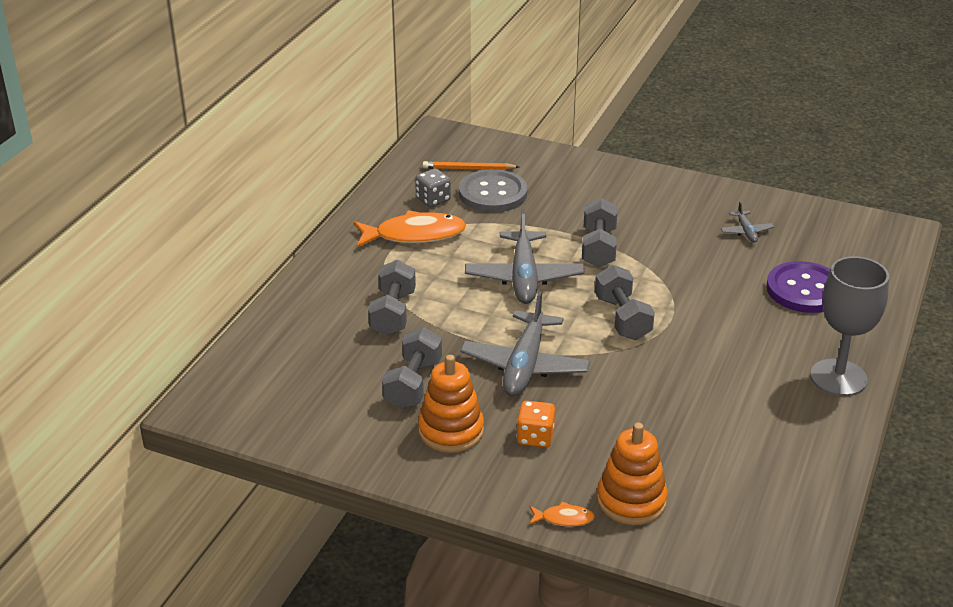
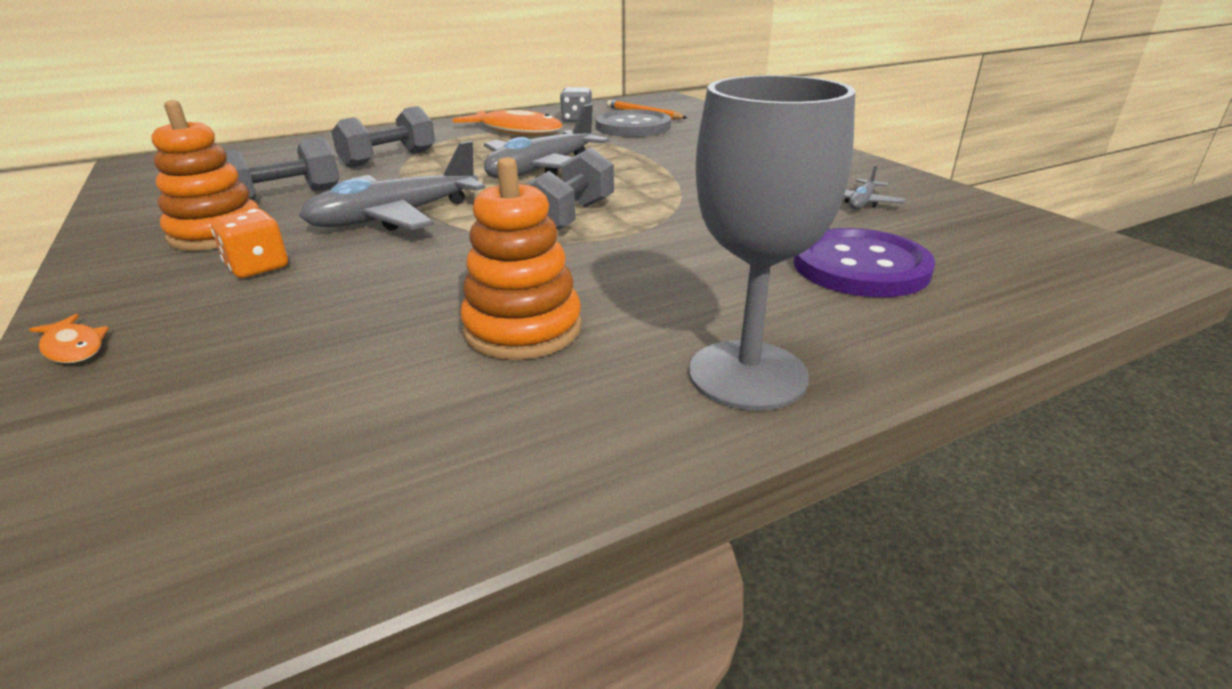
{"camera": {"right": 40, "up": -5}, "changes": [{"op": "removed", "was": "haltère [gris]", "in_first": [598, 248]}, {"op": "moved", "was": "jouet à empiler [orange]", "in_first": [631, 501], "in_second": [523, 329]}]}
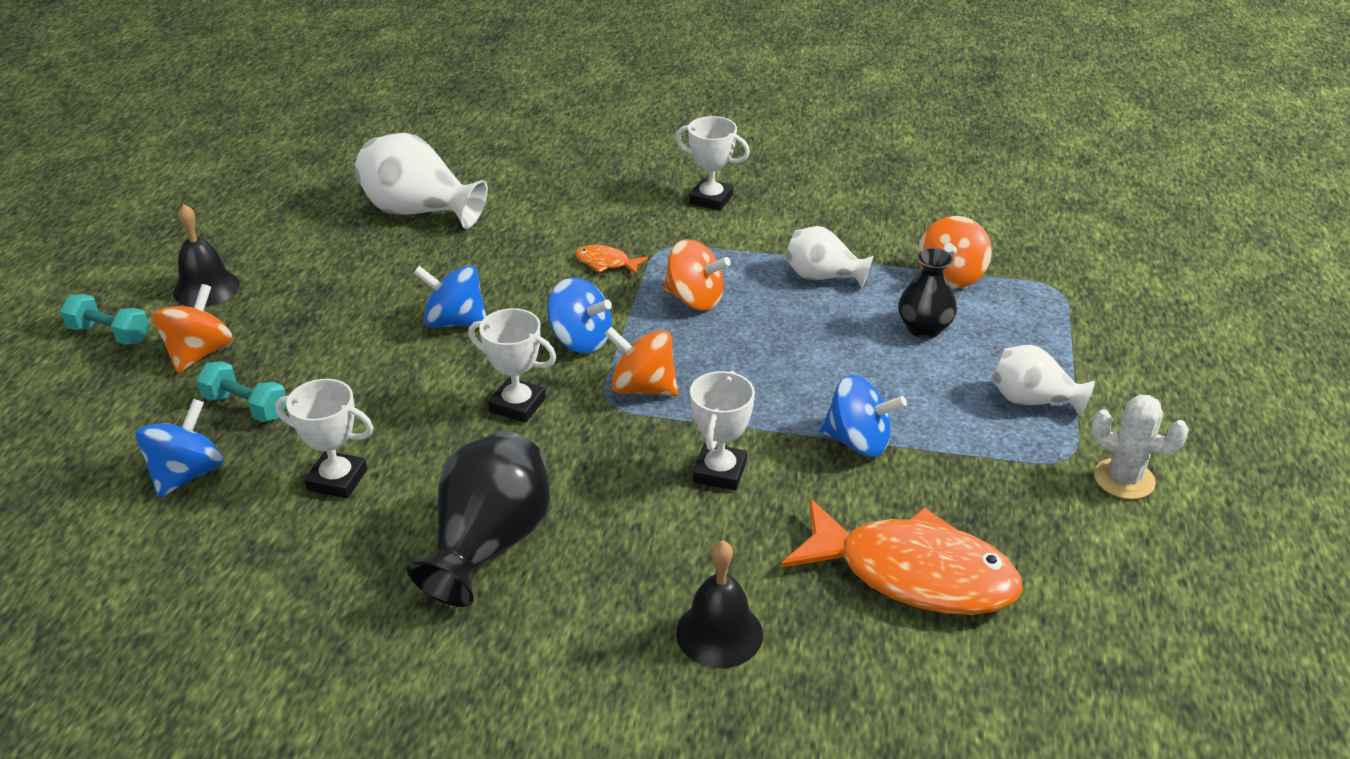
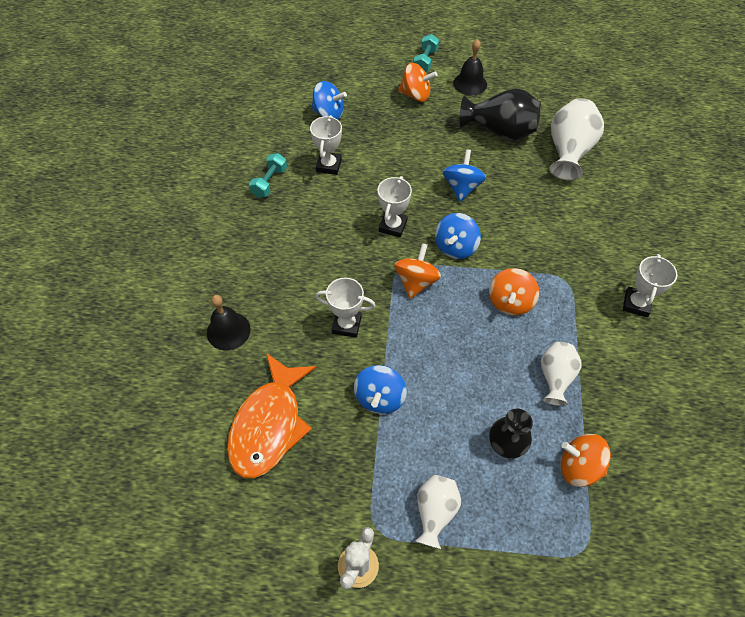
{"camera": {"right": 85, "up": 20}, "changes": [{"op": "removed", "was": "poisson [orange]", "in_first": [606, 263]}, {"op": "moved", "was": "haltère [turquoise]", "in_first": [246, 407], "in_second": [269, 182]}, {"op": "moved", "was": "vase [noir]", "in_first": [489, 544], "in_second": [500, 131]}]}
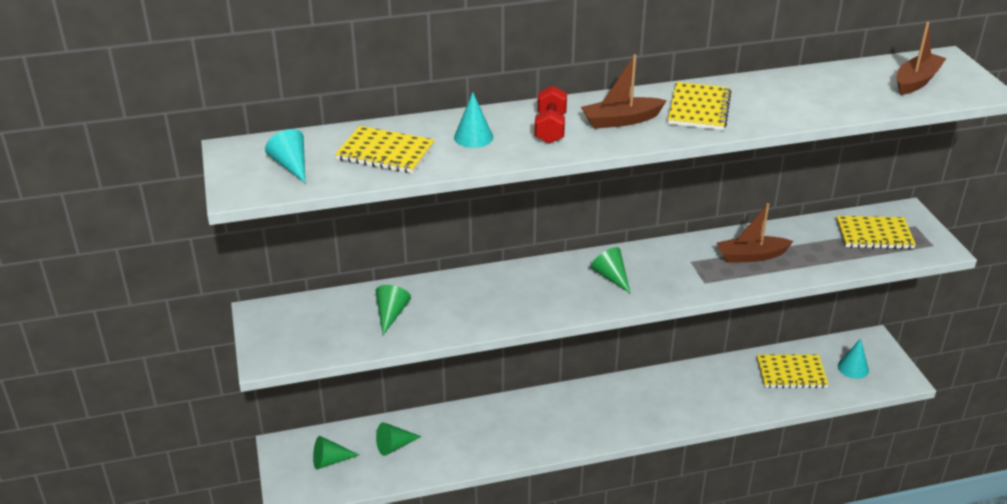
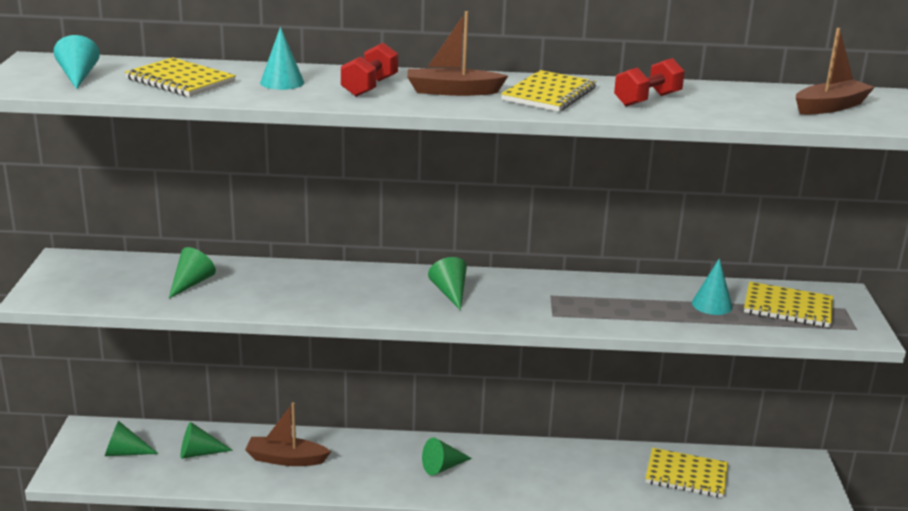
{"camera": {"right": 15, "up": -10}, "changes": [{"op": "moved", "was": "bateau [marron]", "in_first": [751, 256], "in_second": [286, 459]}, {"op": "moved", "was": "cône [turquoise]", "in_first": [853, 368], "in_second": [712, 304]}, {"op": "added", "now": "haltère [rouge]", "in_second": [647, 100]}, {"op": "added", "now": "cône [vert]", "in_second": [442, 467]}]}
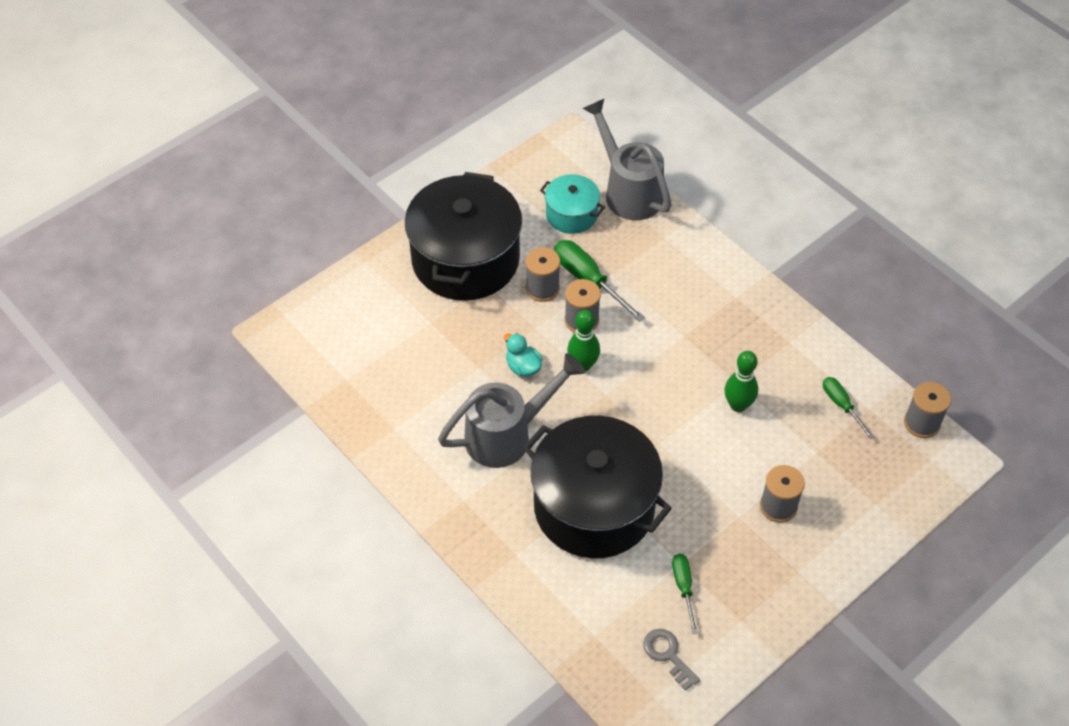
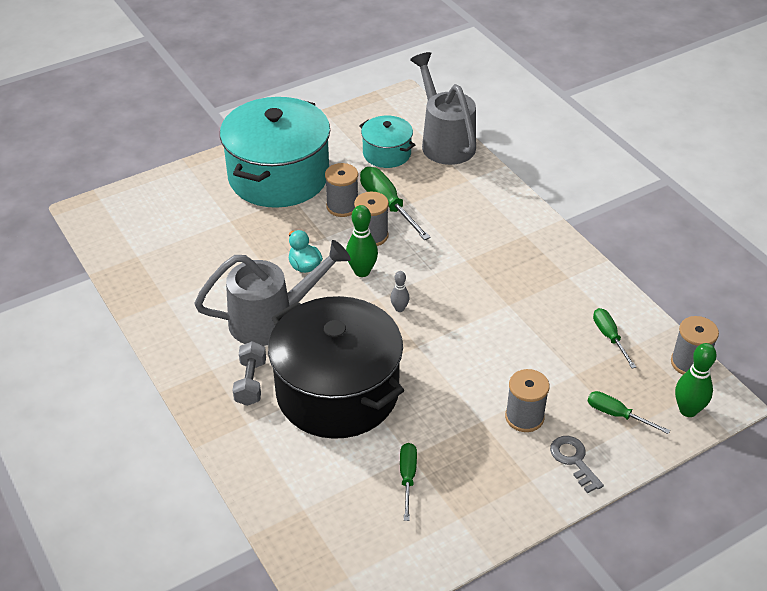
{"camera": {"right": 10, "up": -10}, "changes": [{"op": "recoloured", "was": "marmite [noir]", "now": "marmite [turquoise]", "in_first": [465, 259], "in_second": [279, 176]}, {"op": "moved", "was": "quille [vert]", "in_first": [738, 405], "in_second": [688, 410]}, {"op": "moved", "was": "clé [gris]", "in_first": [668, 655], "in_second": [574, 460]}, {"op": "added", "now": "quille [gris]", "in_second": [399, 308]}, {"op": "added", "now": "haltère [gris]", "in_second": [250, 382]}, {"op": "added", "now": "tournevis [vert]", "in_second": [617, 415]}]}
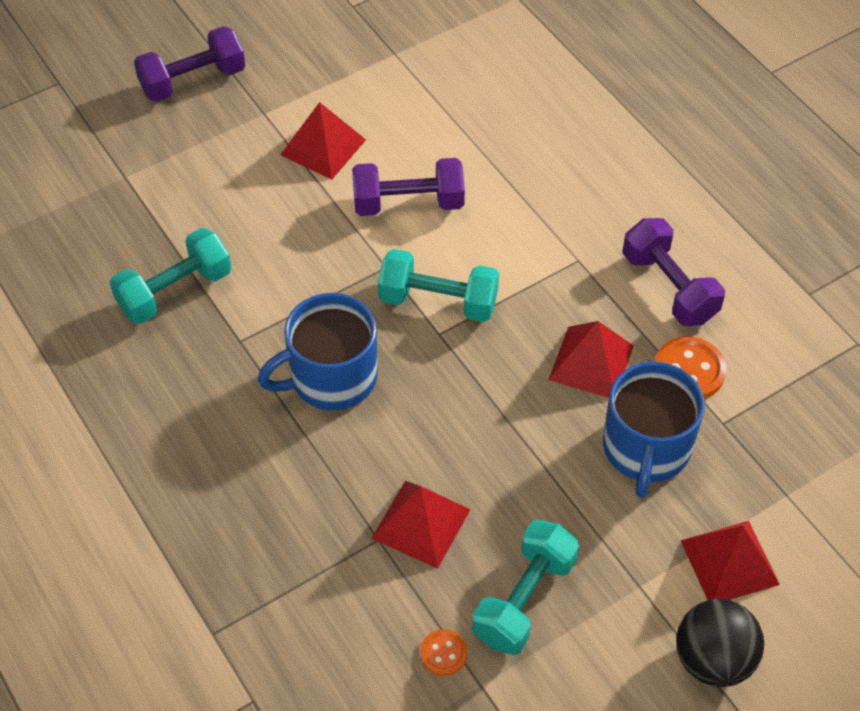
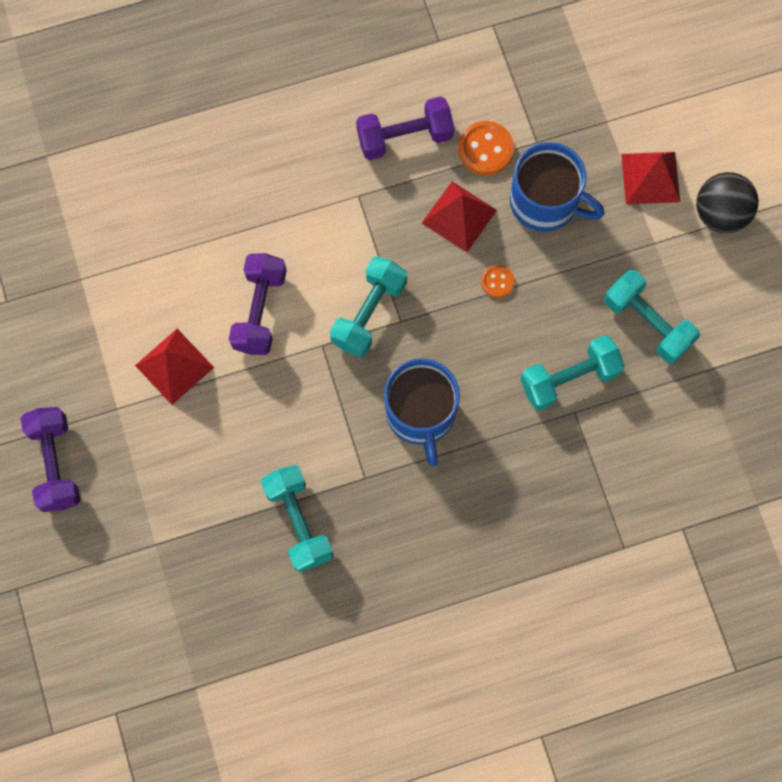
{"camera": {"right": -75, "up": 20}, "changes": [{"op": "replaced", "was": "pyramide [rouge]", "now": "haltère [turquoise]", "in_first": [421, 524], "in_second": [569, 378]}, {"op": "moved", "was": "bouton [orange]", "in_first": [443, 653], "in_second": [497, 282]}]}
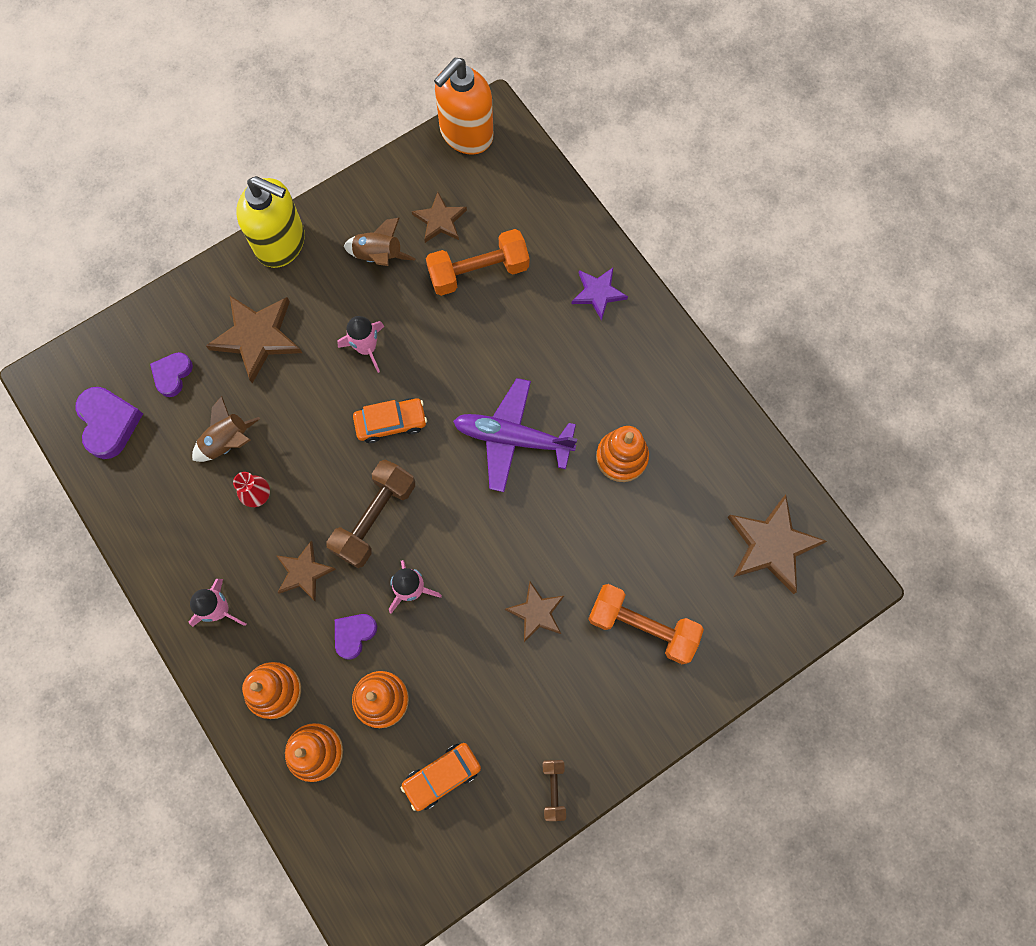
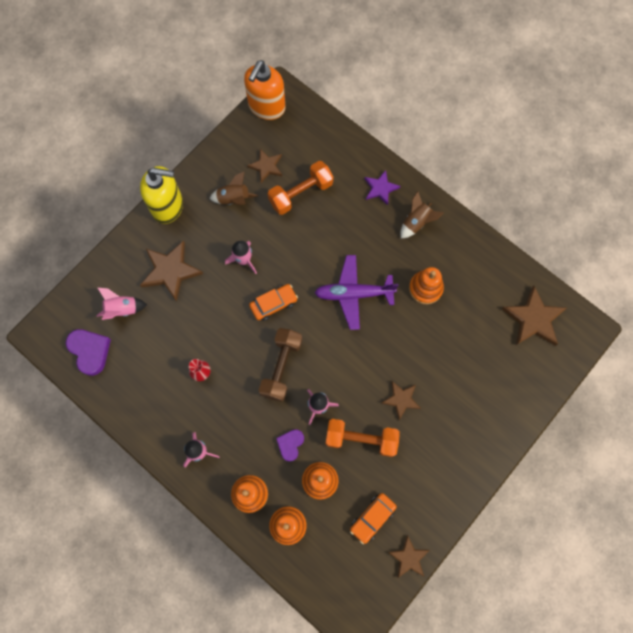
{"camera": {"right": -15, "up": 0}, "changes": [{"op": "replaced", "was": "cœur [violet]", "now": "fusée [rose]", "in_first": [172, 375], "in_second": [122, 309]}, {"op": "moved", "was": "fusée [marron]", "in_first": [228, 442], "in_second": [416, 222]}, {"op": "moved", "was": "étoile [marron]", "in_first": [304, 572], "in_second": [408, 558]}, {"op": "moved", "was": "haltère [orange]", "in_first": [642, 626], "in_second": [361, 439]}, {"op": "removed", "was": "haltère [marron]", "in_first": [553, 789]}]}
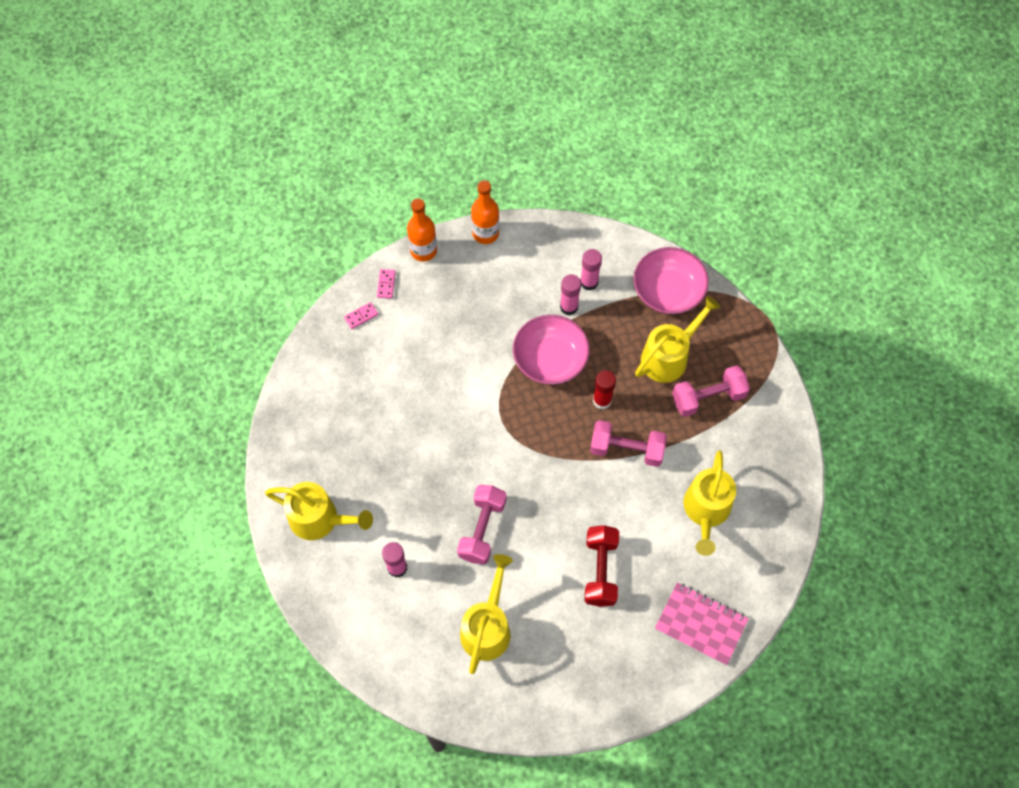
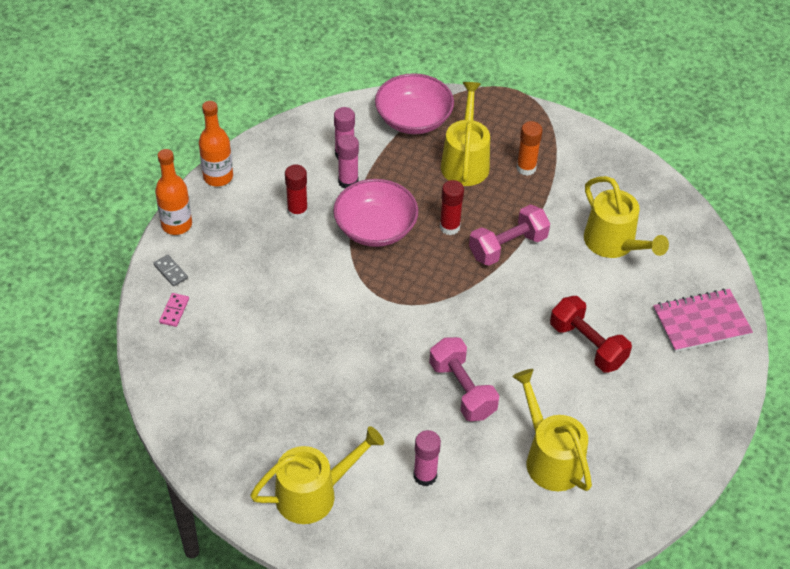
{"camera": {"right": -45, "up": -15}, "changes": [{"op": "recoloured", "was": "domino [rose]", "now": "domino [gris]", "in_first": [386, 284], "in_second": [171, 271]}, {"op": "replaced", "was": "haltère [rose]", "now": "bâton de colle [orange]", "in_first": [708, 397], "in_second": [526, 168]}, {"op": "added", "now": "bâton de colle [rouge]", "in_second": [297, 211]}]}
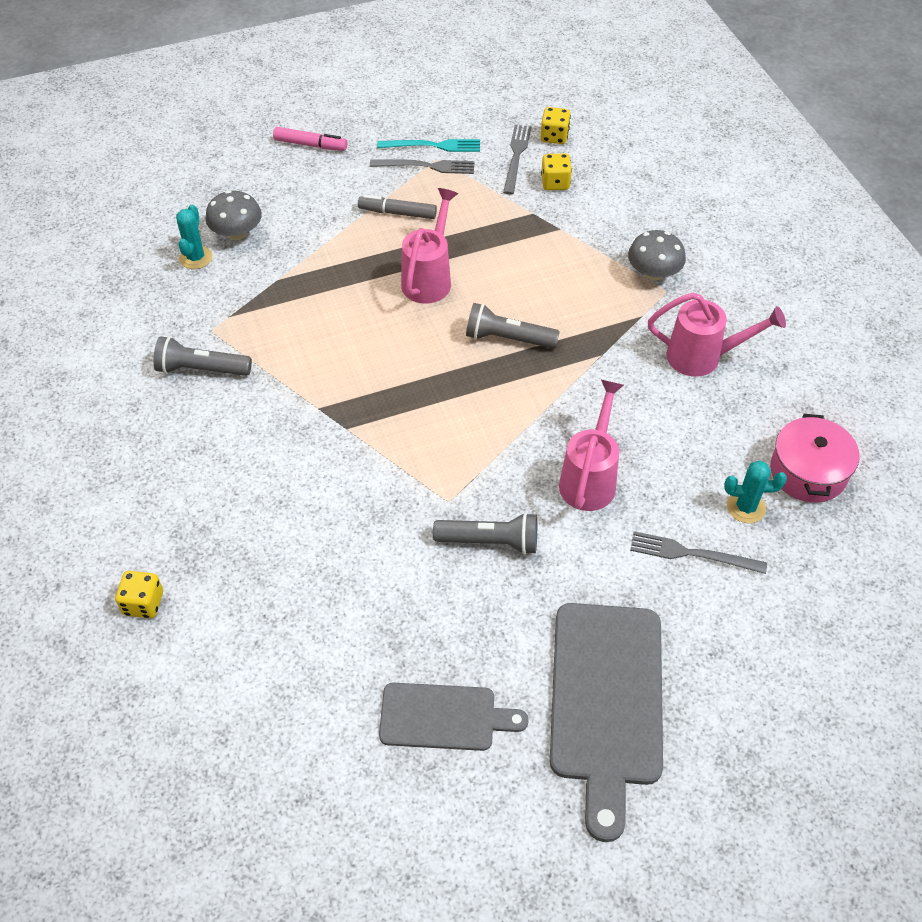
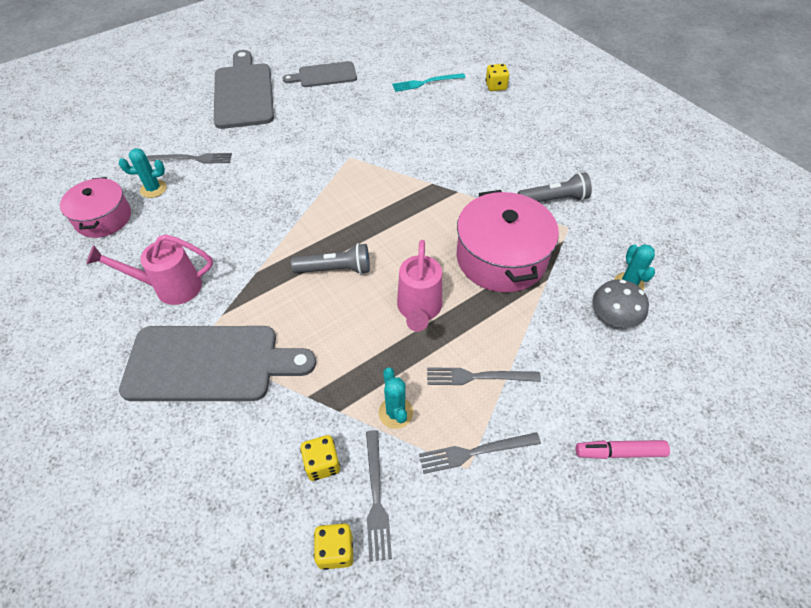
{"camera": {"right": 165, "up": 0}, "changes": [{"op": "moved", "was": "fourchette [turquoise]", "in_first": [433, 146], "in_second": [426, 83]}, {"op": "replaced", "was": "feutre [gris]", "now": "fourchette [gris]", "in_first": [397, 213], "in_second": [478, 377]}, {"op": "replaced", "was": "champignon [gris]", "now": "planche à découper [gris]", "in_first": [653, 273], "in_second": [209, 363]}, {"op": "removed", "was": "arrosoir [rose]", "in_first": [590, 478]}, {"op": "removed", "was": "lampe de poche [gris]", "in_first": [490, 541]}, {"op": "added", "now": "marmite [rose]", "in_second": [501, 258]}, {"op": "added", "now": "cactus [turquoise]", "in_second": [395, 413]}]}
